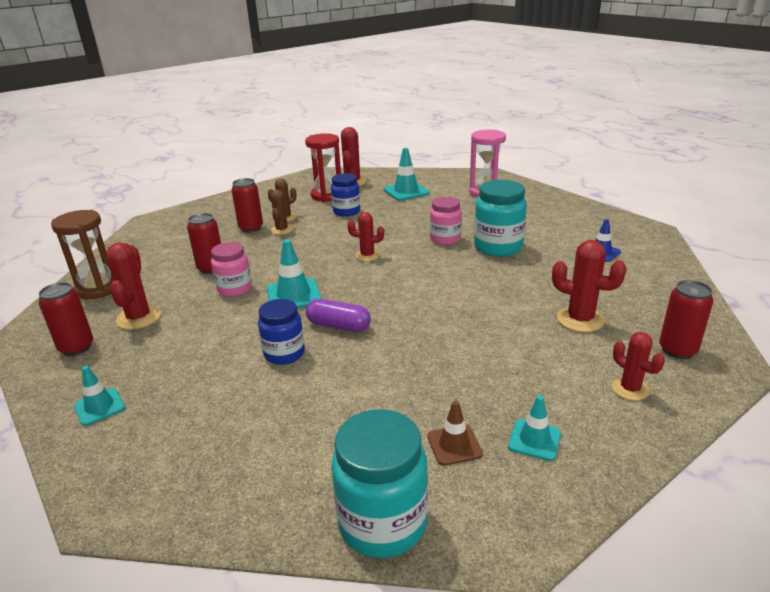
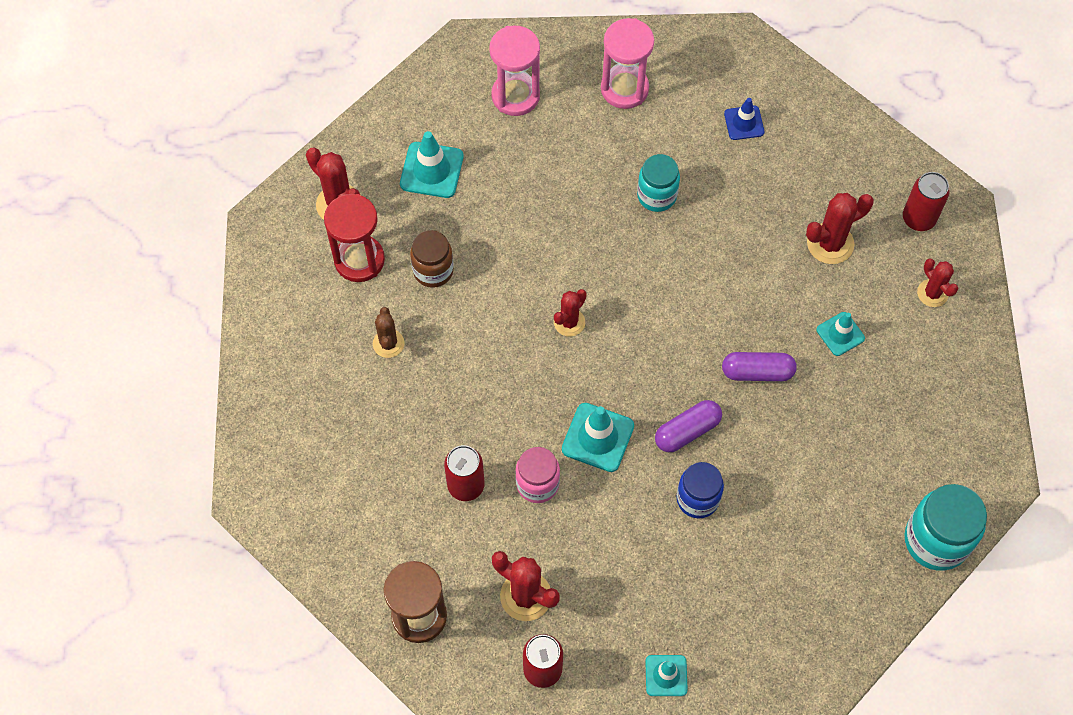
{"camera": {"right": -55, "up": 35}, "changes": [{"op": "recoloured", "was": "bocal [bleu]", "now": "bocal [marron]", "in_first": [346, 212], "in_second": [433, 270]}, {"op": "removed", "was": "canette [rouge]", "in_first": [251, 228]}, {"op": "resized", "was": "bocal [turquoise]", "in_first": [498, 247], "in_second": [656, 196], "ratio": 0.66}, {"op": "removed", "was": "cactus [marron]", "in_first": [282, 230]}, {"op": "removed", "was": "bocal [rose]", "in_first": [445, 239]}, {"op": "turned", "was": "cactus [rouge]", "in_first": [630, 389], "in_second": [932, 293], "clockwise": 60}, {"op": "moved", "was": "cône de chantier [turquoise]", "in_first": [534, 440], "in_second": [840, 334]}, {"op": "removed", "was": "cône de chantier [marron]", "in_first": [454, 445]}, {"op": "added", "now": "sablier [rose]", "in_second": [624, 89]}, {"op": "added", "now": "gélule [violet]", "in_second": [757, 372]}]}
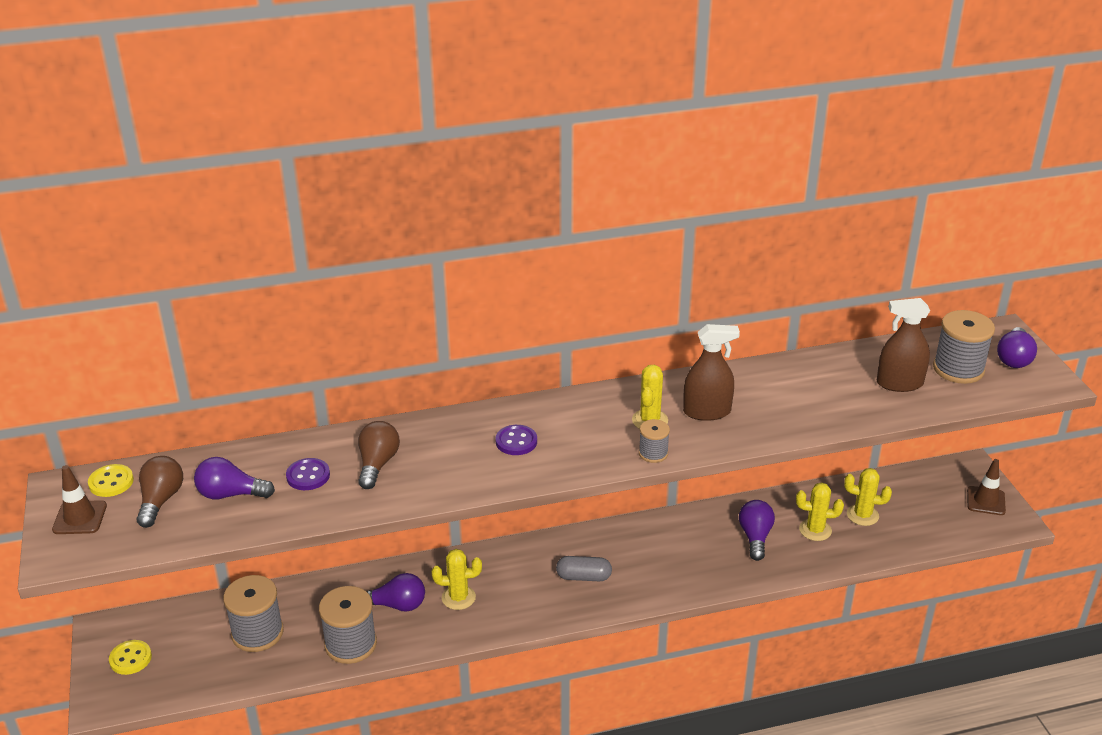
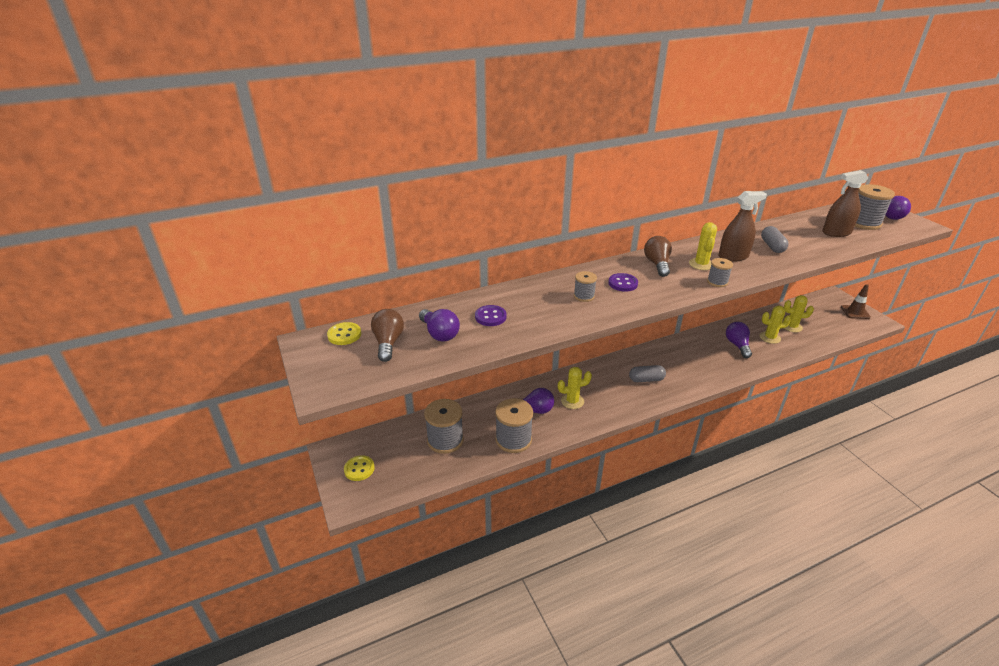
{"camera": {"right": -10, "up": 0}, "changes": [{"op": "moved", "was": "ampoule [marron]", "in_first": [377, 464], "in_second": [657, 264]}, {"op": "turned", "was": "ampoule [violet]", "in_first": [230, 494], "in_second": [439, 334], "clockwise": -120}, {"op": "removed", "was": "cône de chantier [marron]", "in_first": [80, 518]}, {"op": "added", "now": "gélule [gris]", "in_second": [772, 246]}, {"op": "added", "now": "bobine [gris]", "in_second": [584, 296]}]}
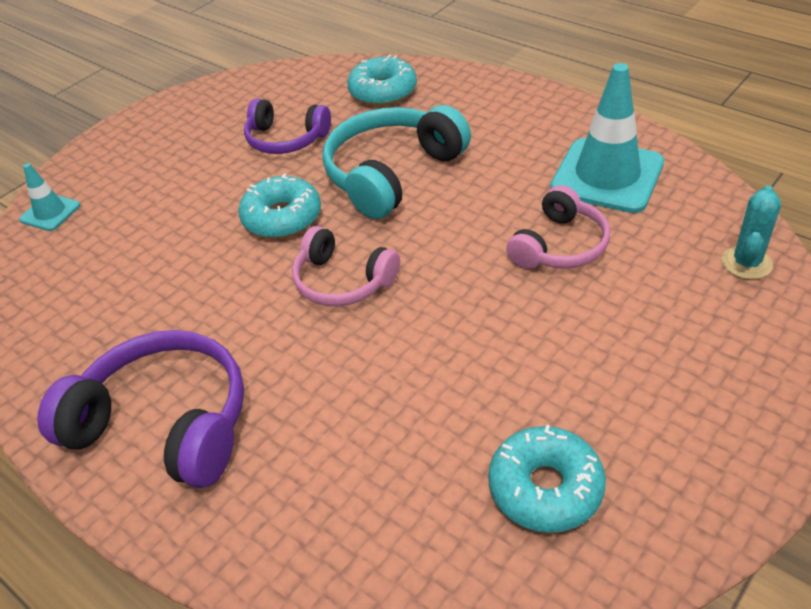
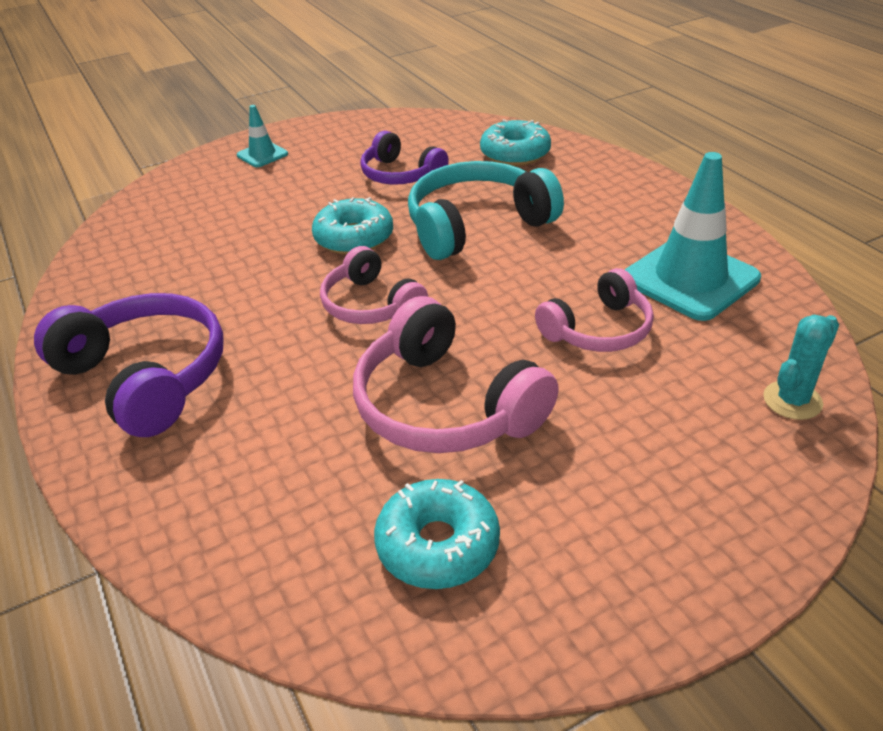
{"camera": {"right": 20, "up": -5}, "changes": [{"op": "moved", "was": "cône de chantier [turquoise]", "in_first": [50, 213], "in_second": [262, 155]}, {"op": "added", "now": "casque audio [rose]", "in_second": [445, 406]}]}
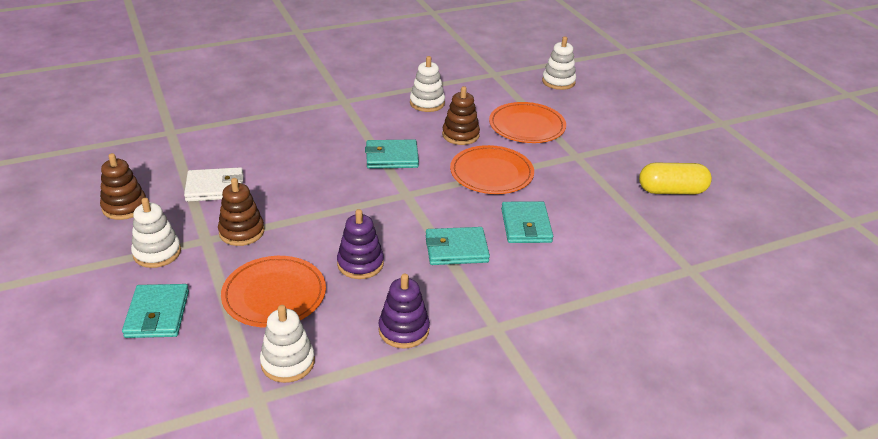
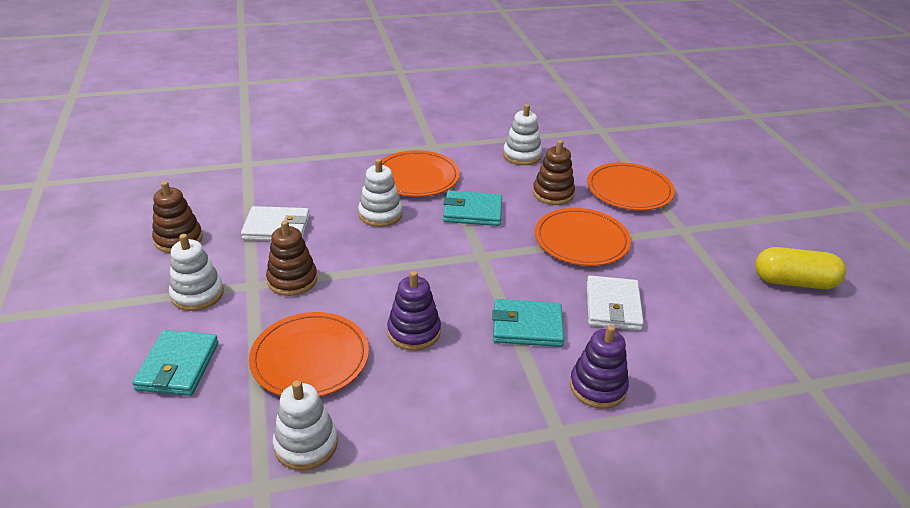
{"camera": {"right": 10, "up": 0}, "changes": [{"op": "moved", "was": "jouet à empiler [blanc]", "in_first": [558, 81], "in_second": [380, 214]}, {"op": "recoloured", "was": "portefeuille [turquoise]", "now": "portefeuille [blanc]", "in_first": [526, 225], "in_second": [613, 306]}, {"op": "moved", "was": "jouet à empiler [violet]", "in_first": [404, 330], "in_second": [597, 387]}, {"op": "added", "now": "assiette [orange]", "in_second": [417, 177]}]}
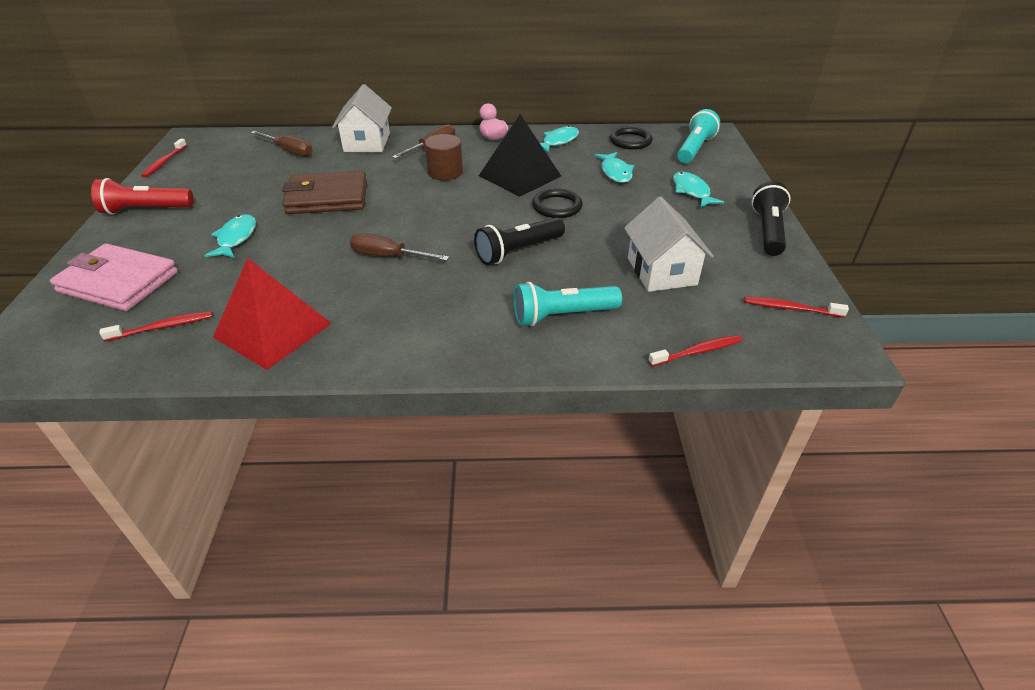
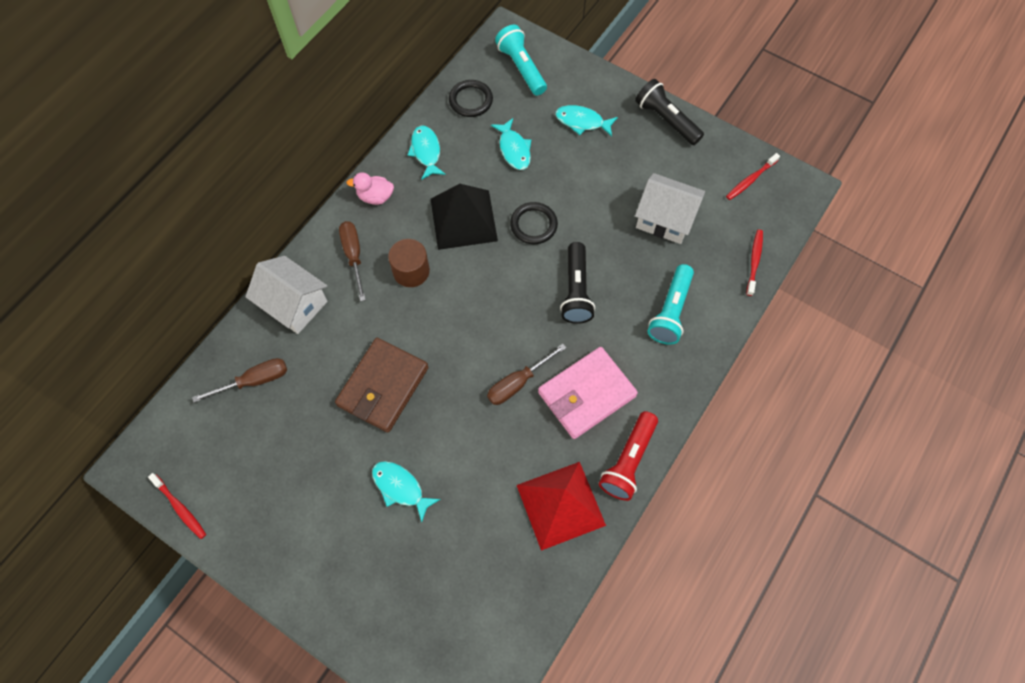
{"camera": {"right": -55, "up": 25}, "changes": [{"op": "turned", "was": "poisson [turquoise]", "in_first": [615, 172], "in_second": [514, 149], "clockwise": 45}, {"op": "moved", "was": "lampe de poche [rouge]", "in_first": [146, 210], "in_second": [628, 461]}, {"op": "moved", "was": "portefeuille [rose]", "in_first": [118, 282], "in_second": [586, 394]}, {"op": "removed", "was": "brosse à dents [rouge]", "in_first": [163, 327]}]}
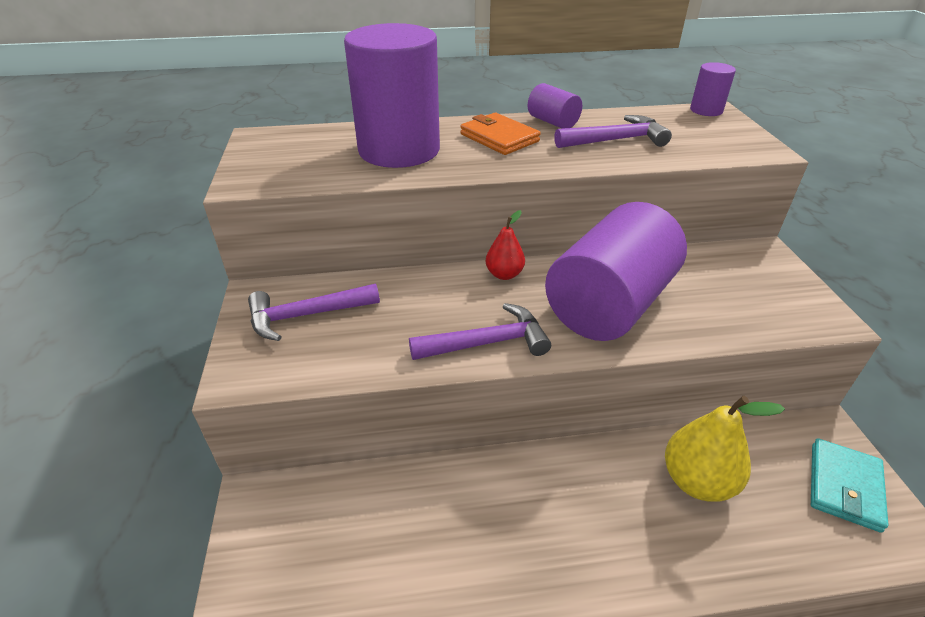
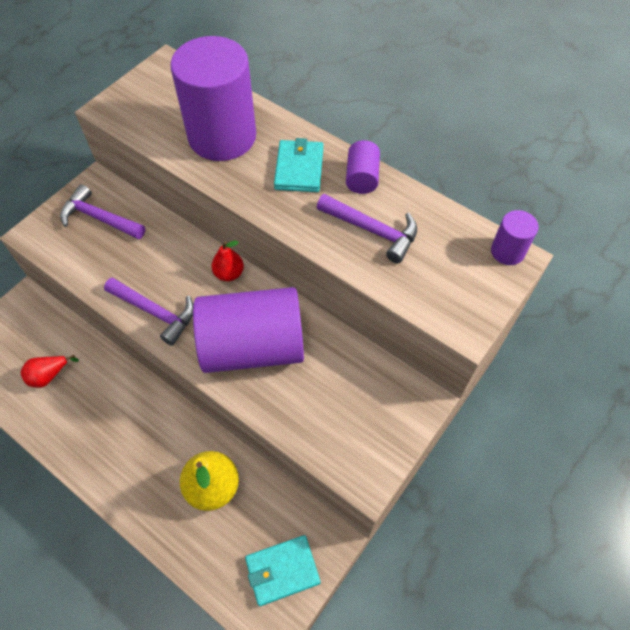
{"camera": {"right": 45, "up": 20}, "changes": [{"op": "recoloured", "was": "portefeuille [orange]", "now": "portefeuille [turquoise]", "in_first": [499, 138], "in_second": [299, 169]}, {"op": "added", "now": "poire [rouge]", "in_second": [49, 375]}]}
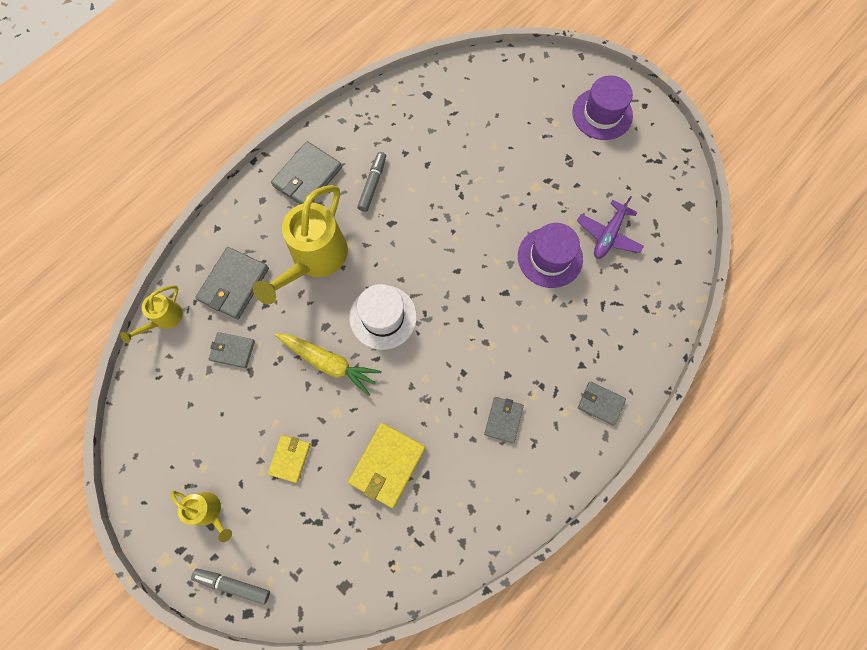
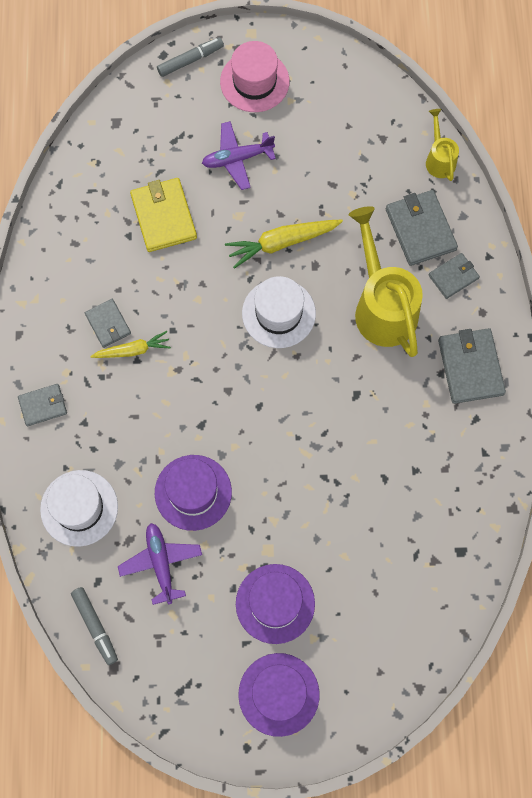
{"camera": {"right": 135, "up": 0}, "changes": [{"op": "moved", "was": "feutre [gris]", "in_first": [372, 184], "in_second": [95, 626]}, {"op": "moved", "was": "portefeuille [gris]", "in_first": [232, 350], "in_second": [453, 277]}, {"op": "replaced", "was": "portefeuille [jaune]", "now": "avion [violet]", "in_first": [290, 458], "in_second": [237, 158]}, {"op": "replaced", "was": "arrosoir [jaune]", "now": "chapeau [rose]", "in_first": [209, 511], "in_second": [254, 81]}, {"op": "added", "now": "carotte [jaune]", "in_second": [133, 350]}, {"op": "added", "now": "chapeau [blanc]", "in_second": [79, 508]}, {"op": "added", "now": "chapeau [violet]", "in_second": [275, 603]}]}
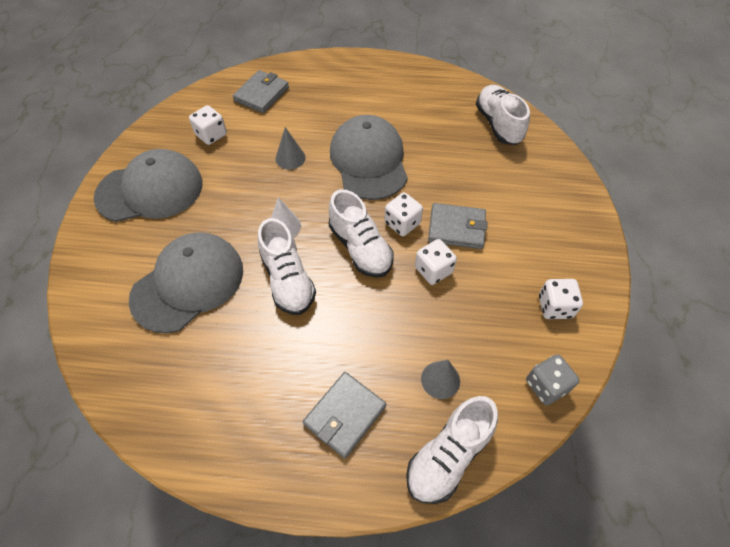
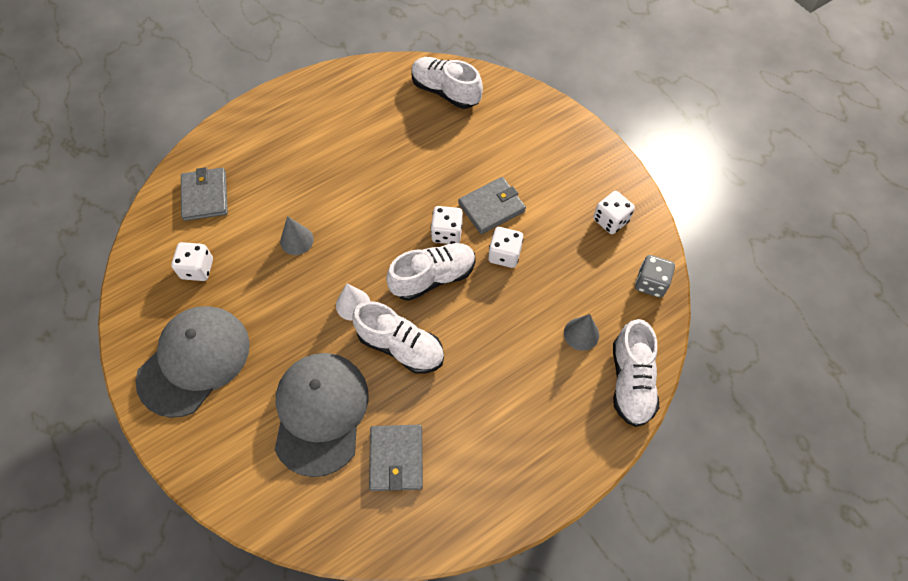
{"camera": {"right": -40, "up": 5}, "changes": [{"op": "removed", "was": "casquette [gris]", "in_first": [369, 161]}, {"op": "turned", "was": "chaussure [blanc]", "in_first": [360, 248], "in_second": [433, 277], "clockwise": -45}, {"op": "moved", "was": "portefeuille [gris]", "in_first": [345, 415], "in_second": [396, 458]}]}
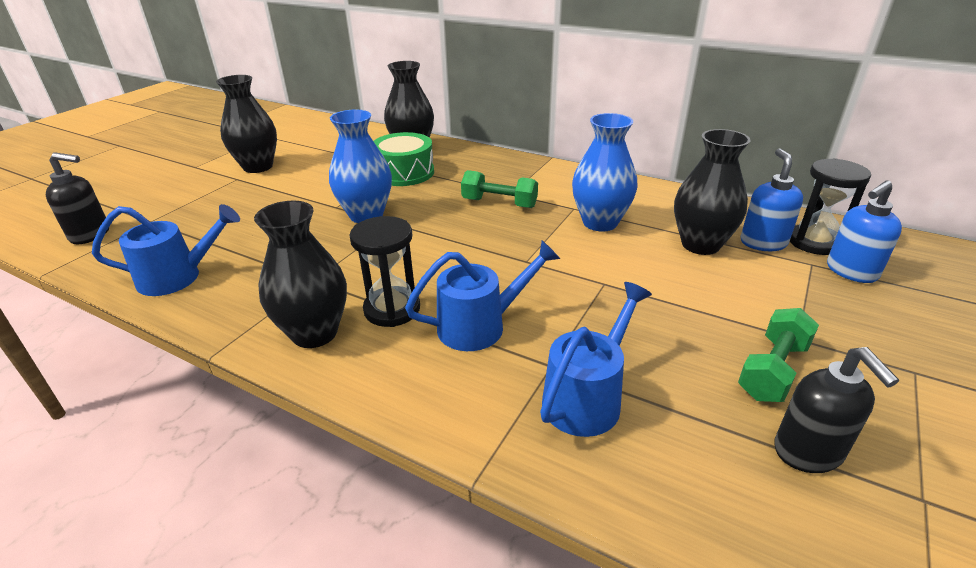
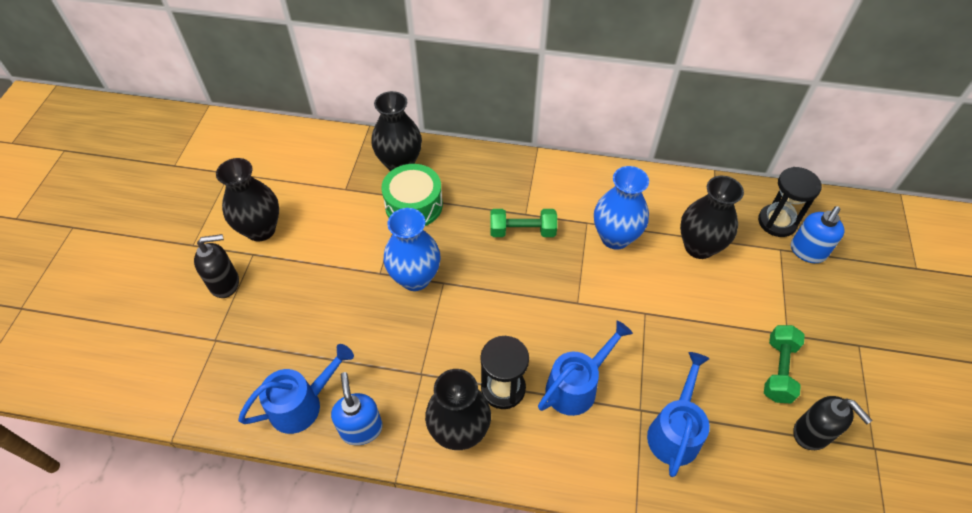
{"camera": {"right": -20, "up": 20}, "changes": [{"op": "moved", "was": "distributeur de savon [bleu]", "in_first": [763, 243], "in_second": [361, 428]}, {"op": "moved", "was": "distributeur de savon [noir]", "in_first": [91, 235], "in_second": [225, 283]}]}
